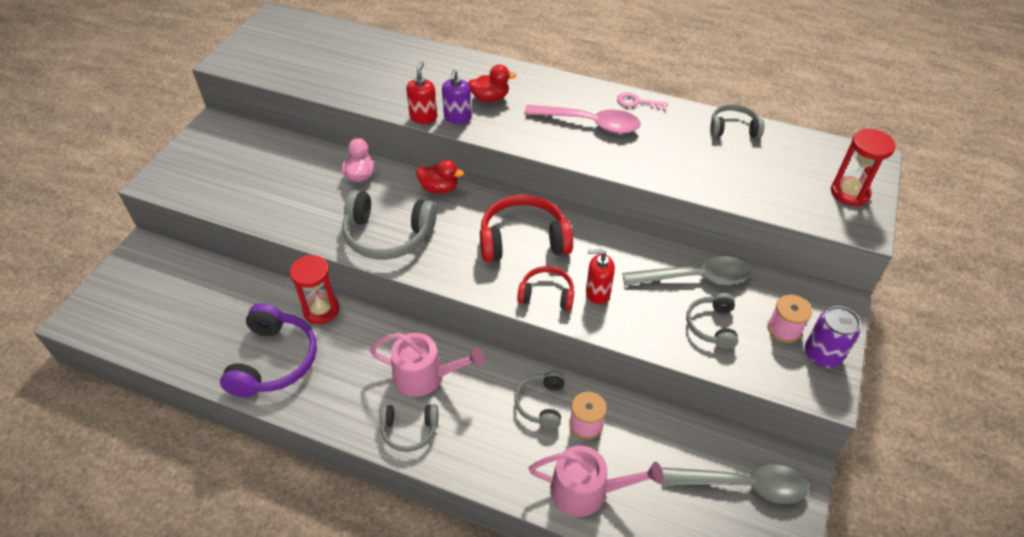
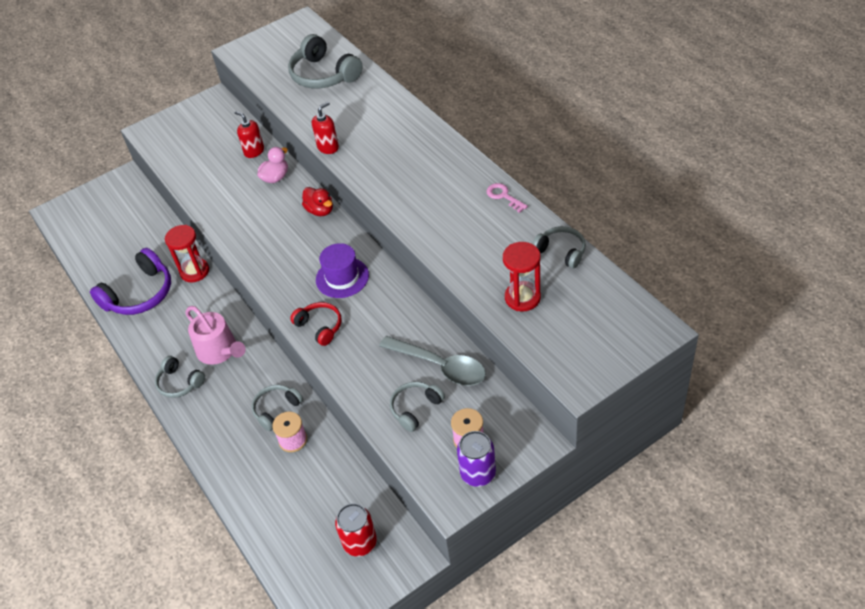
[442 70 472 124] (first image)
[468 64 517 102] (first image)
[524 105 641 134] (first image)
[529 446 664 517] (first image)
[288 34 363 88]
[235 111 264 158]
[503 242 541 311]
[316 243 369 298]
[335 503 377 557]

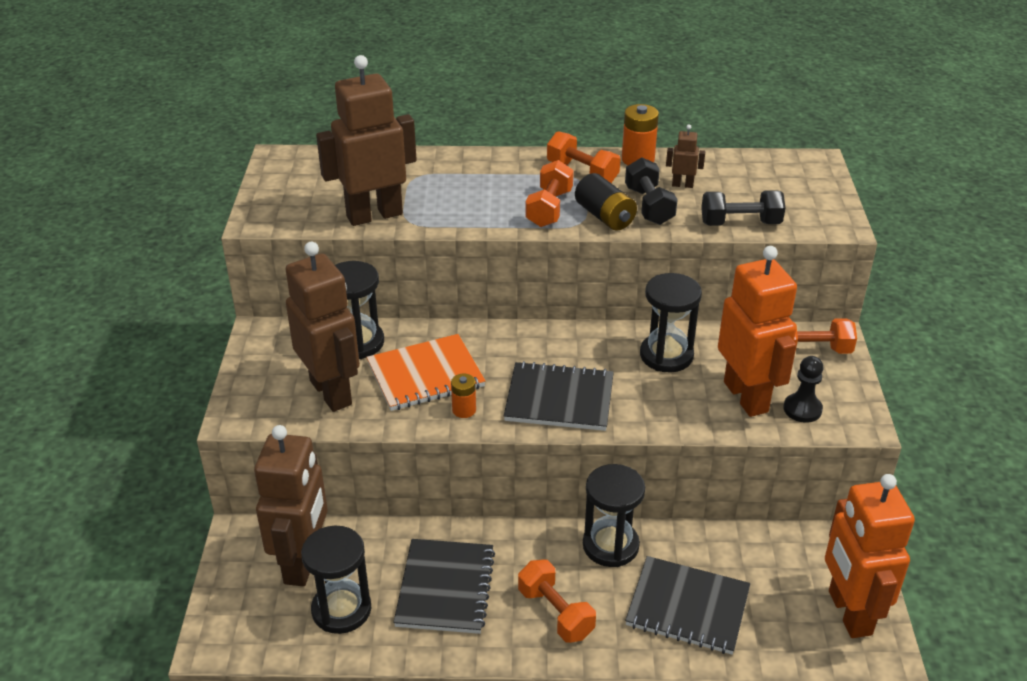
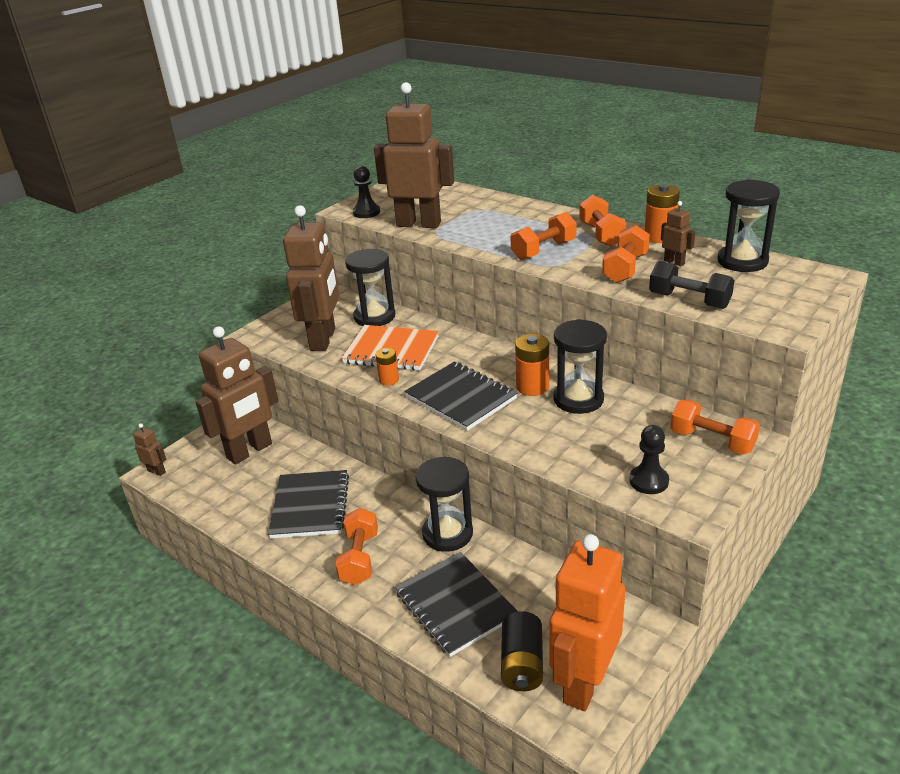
[718 246 797 417] (first image)
[133 423 166 476]
[353 166 380 218]
[515 334 549 396]
[717 179 780 272]
[501 611 543 691]
[602 225 650 283]
[268 470 349 539]

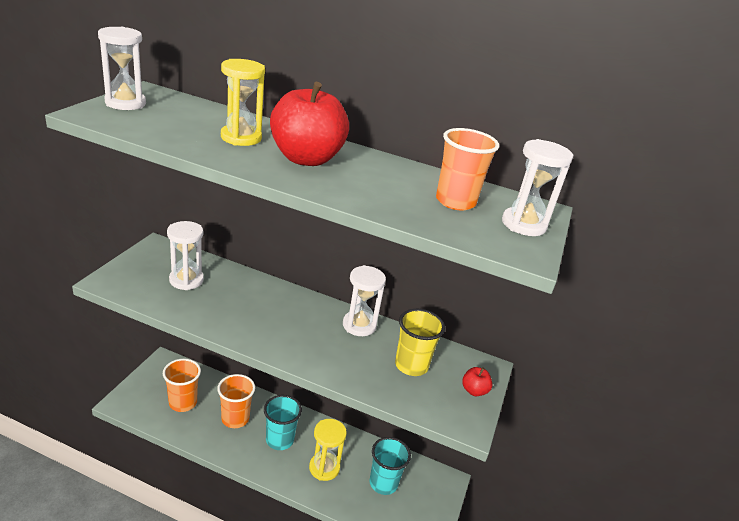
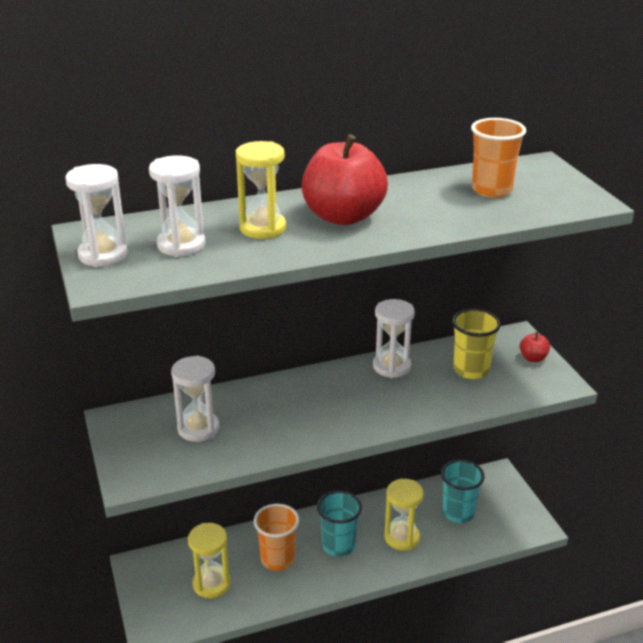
[149 155 206 257]
[188 523 230 598]

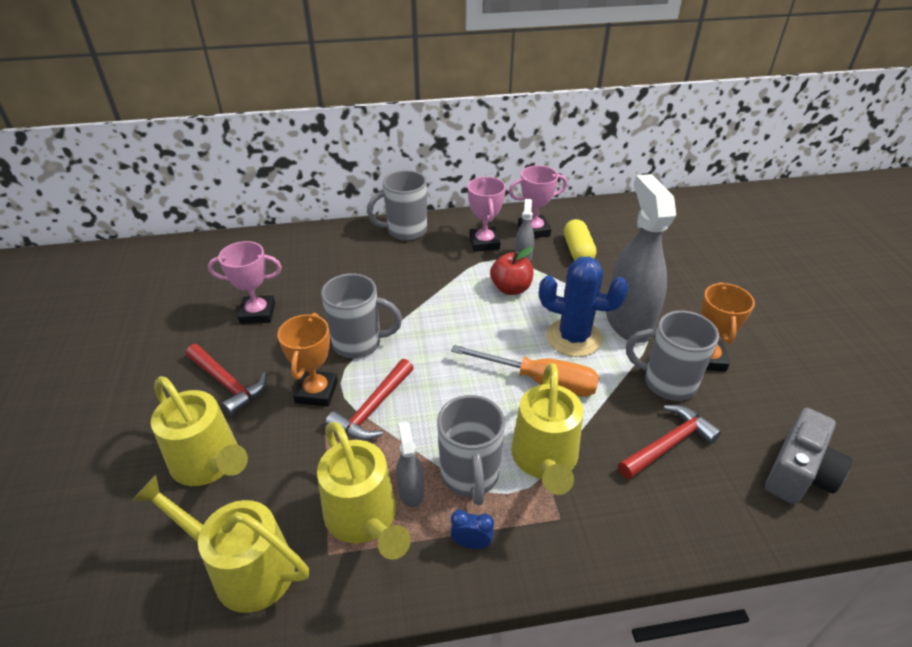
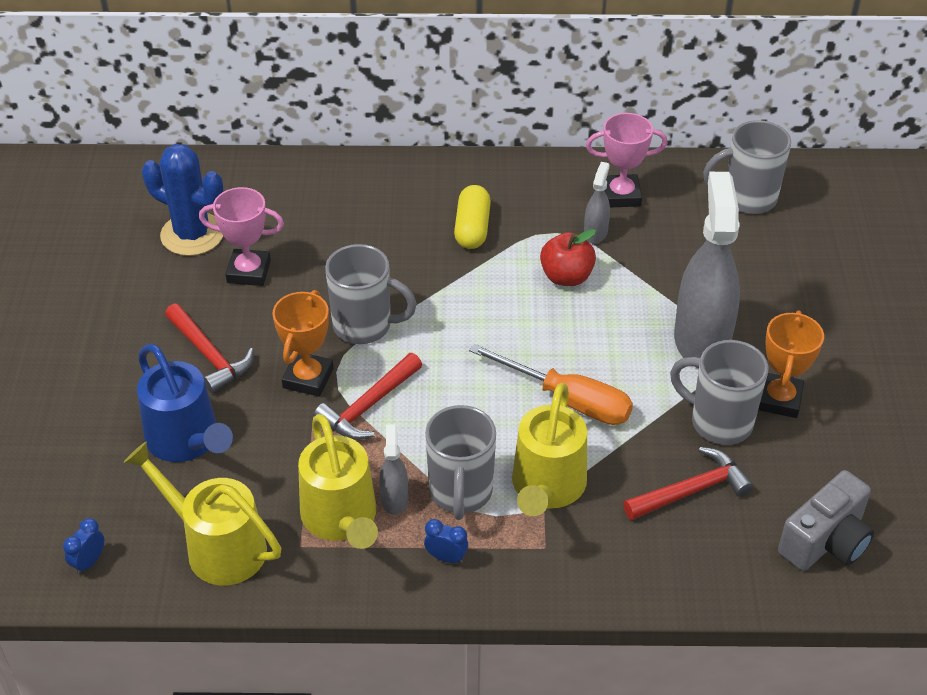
[468 177 506 252] (first image)
[63 518 104 575]
[703 120 791 214]
[142 144 223 256]
[454 185 491 249]
[137 344 233 462]

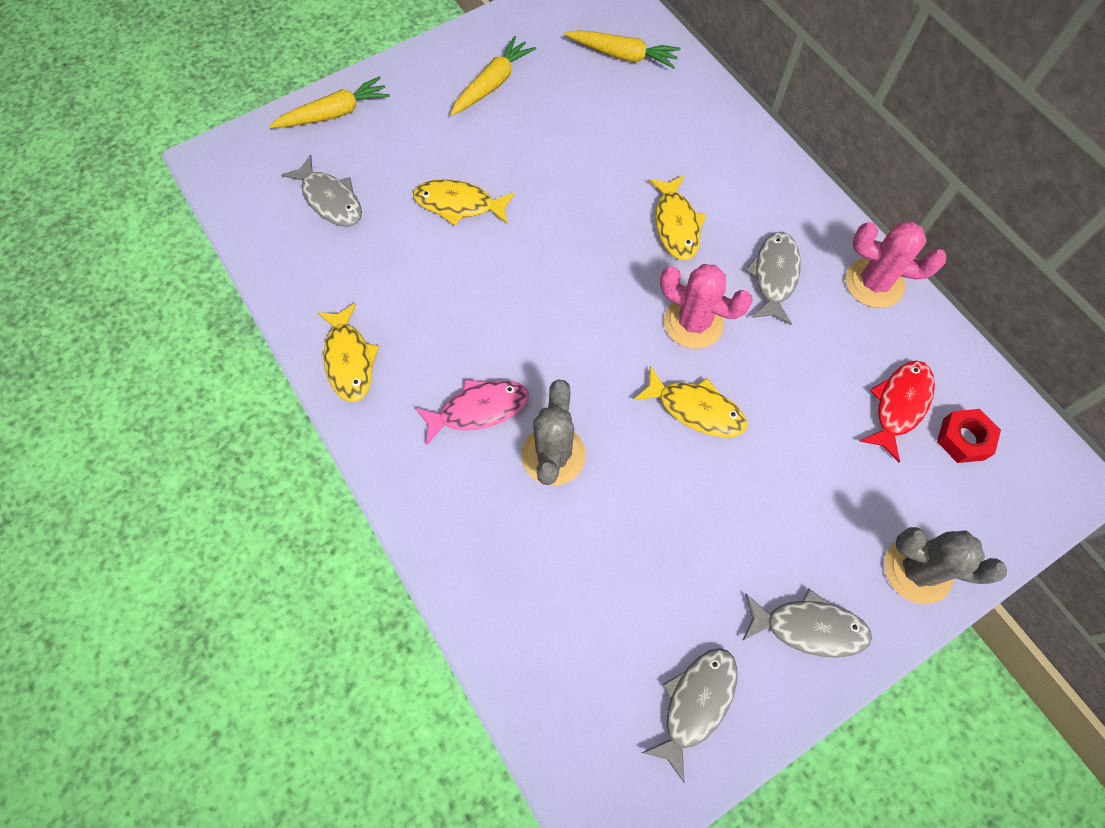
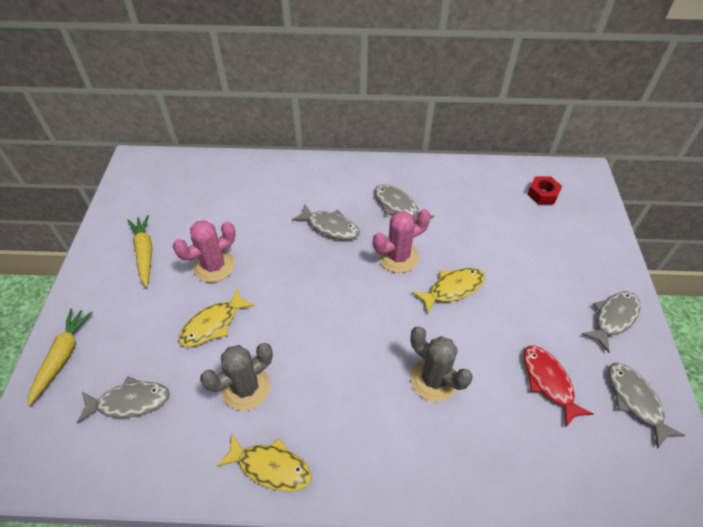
[415 379 529 446] (first image)
[564 30 680 69] (first image)
[173 220 236 282]
[523 346 594 427]
[200 343 273 410]
[292 204 360 240]

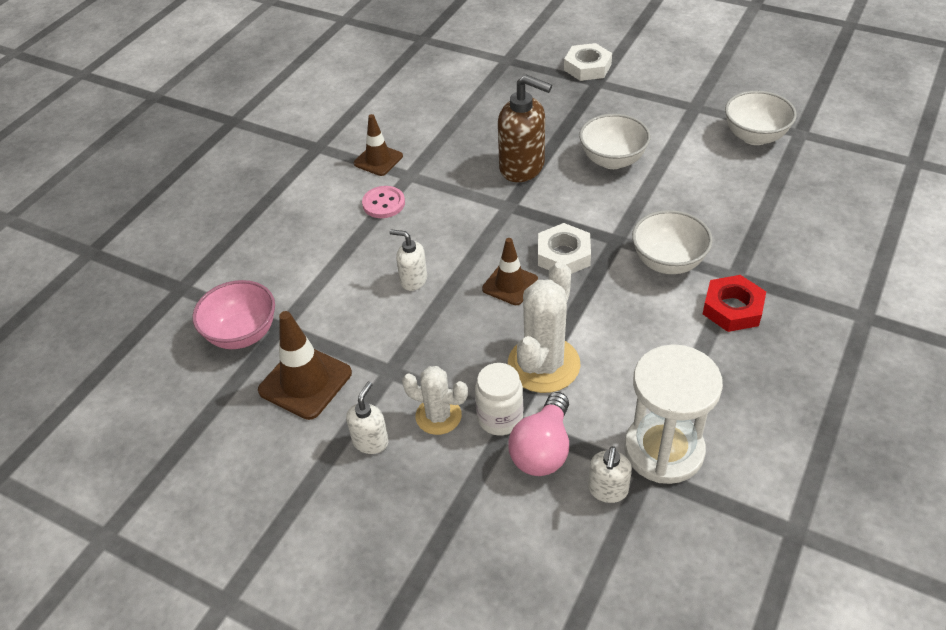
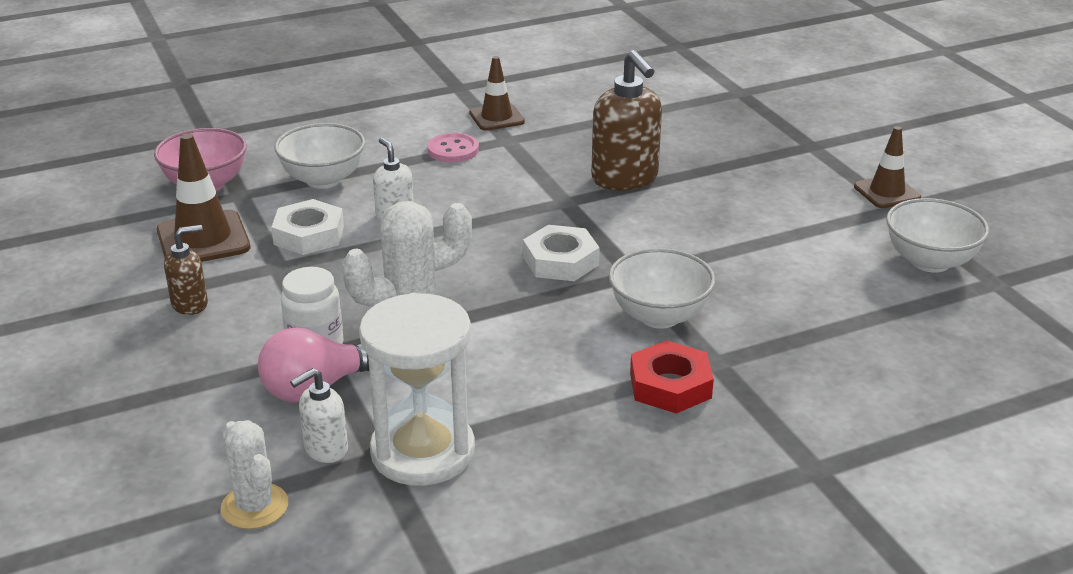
[221 420 288 529]
[854 126 921 208]
[271 199 344 255]
[274 123 365 189]
[164 225 208 315]

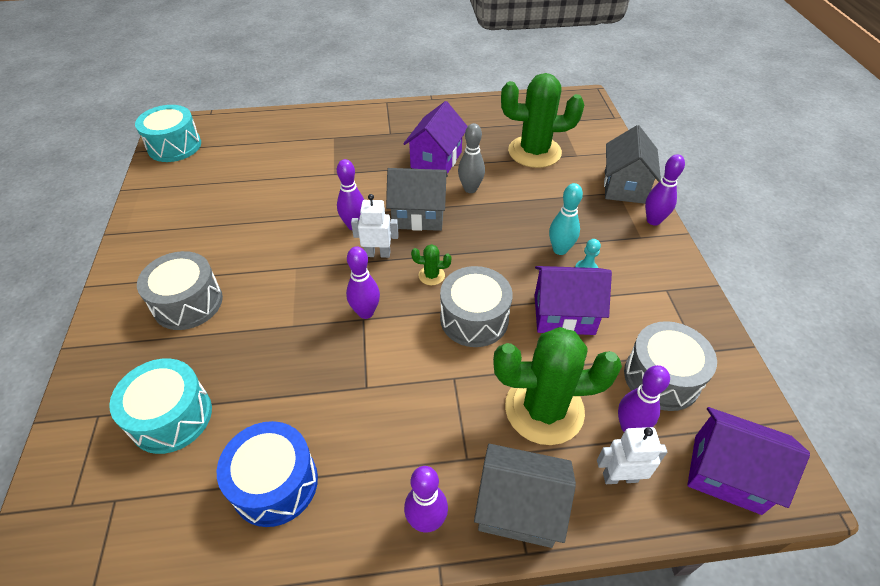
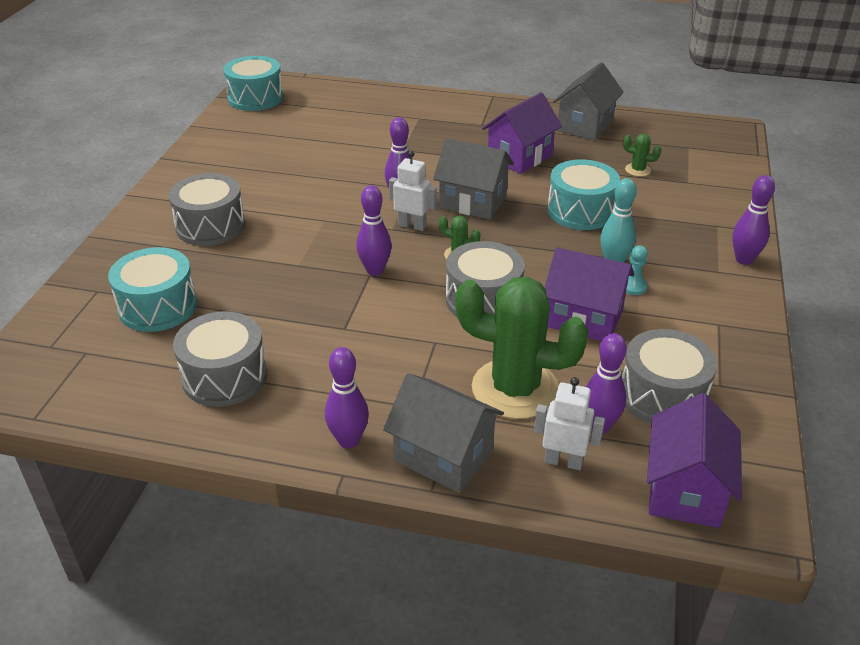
[458 123 485 193] (first image)
[547 159 620 230]
[553 62 624 141]
[173 311 267 407]
[647 393 742 528]
[623 134 661 177]

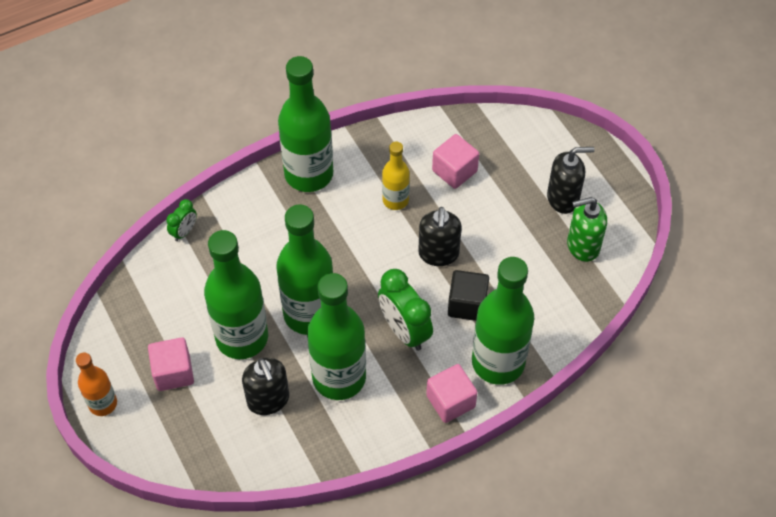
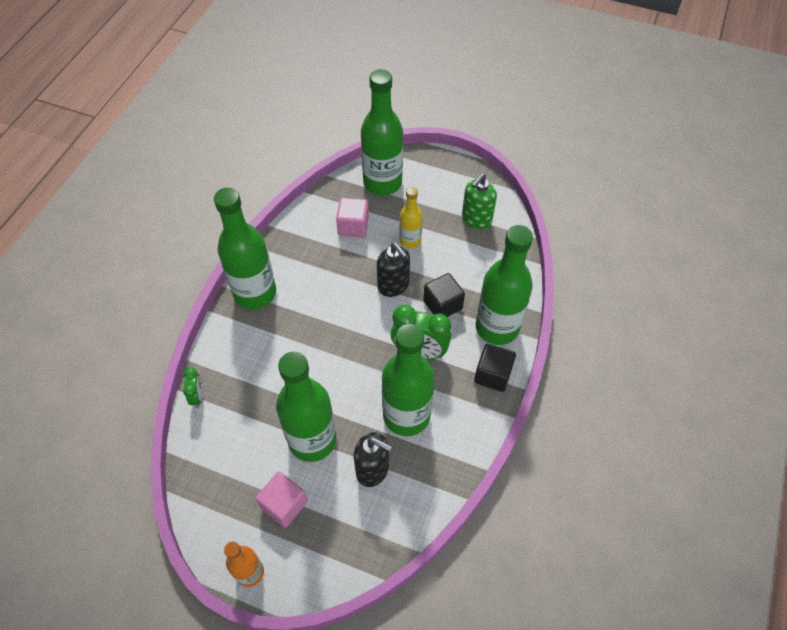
[547 147 595 214] (first image)
[361 69 403 196]
[399 187 423 249]
[474 344 516 392]

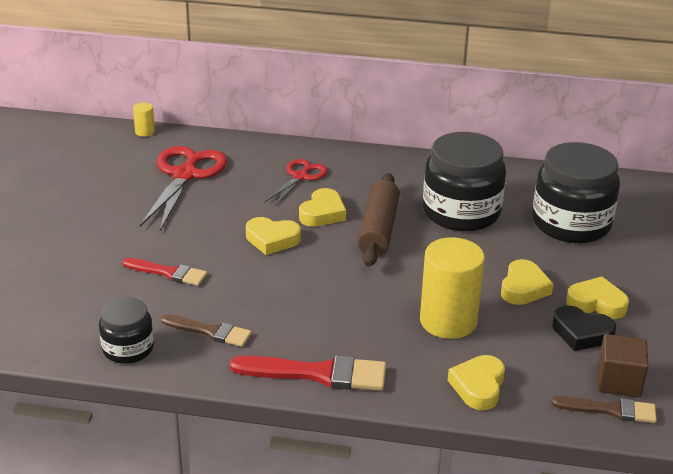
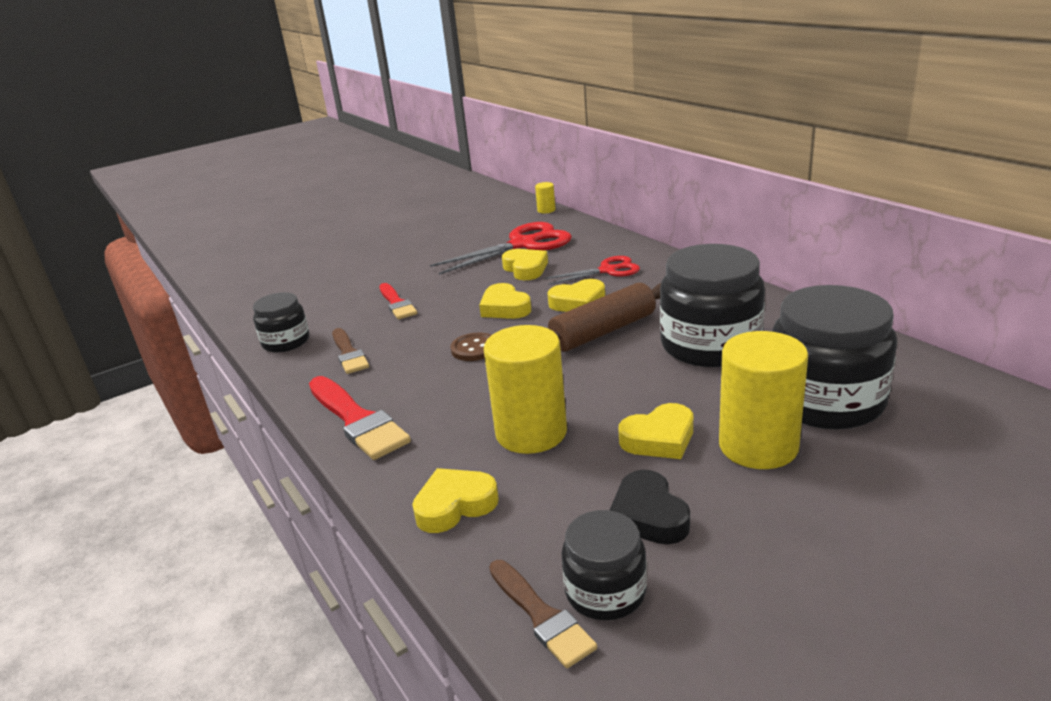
[450 333 491 361]
[719 331 808 469]
[502 249 548 280]
[561 510 647 620]

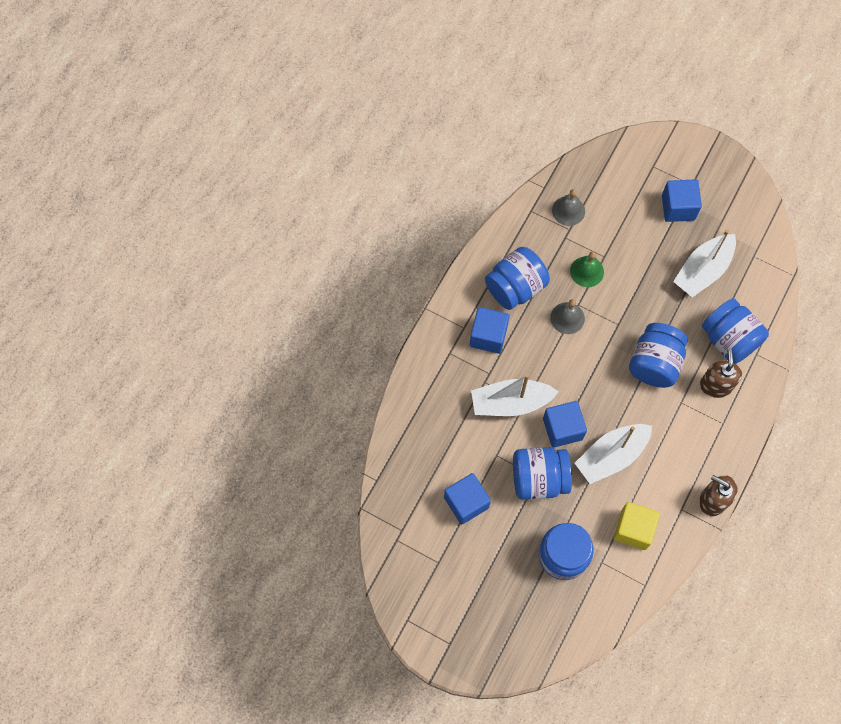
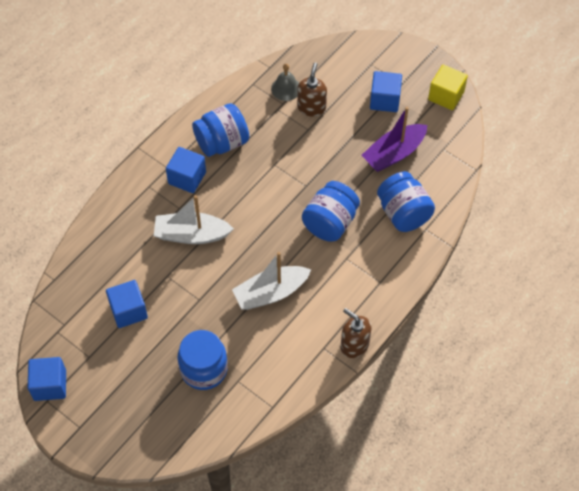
[513 447 572 500] (first image)
[550 299 585 334] (first image)
[570 252 604 287] (first image)
[28 357 66 401]
[428 65 468 110]
[297 62 327 117]
[362 107 427 172]

